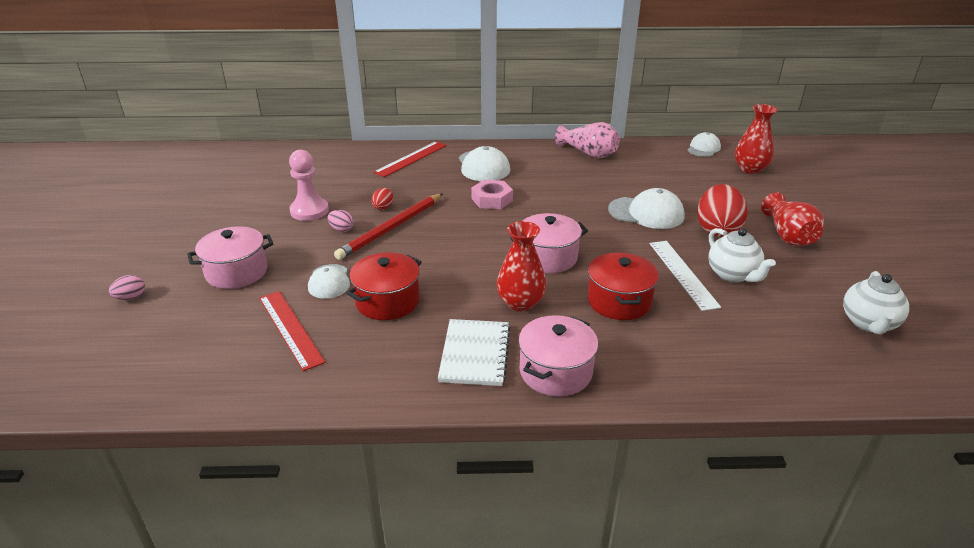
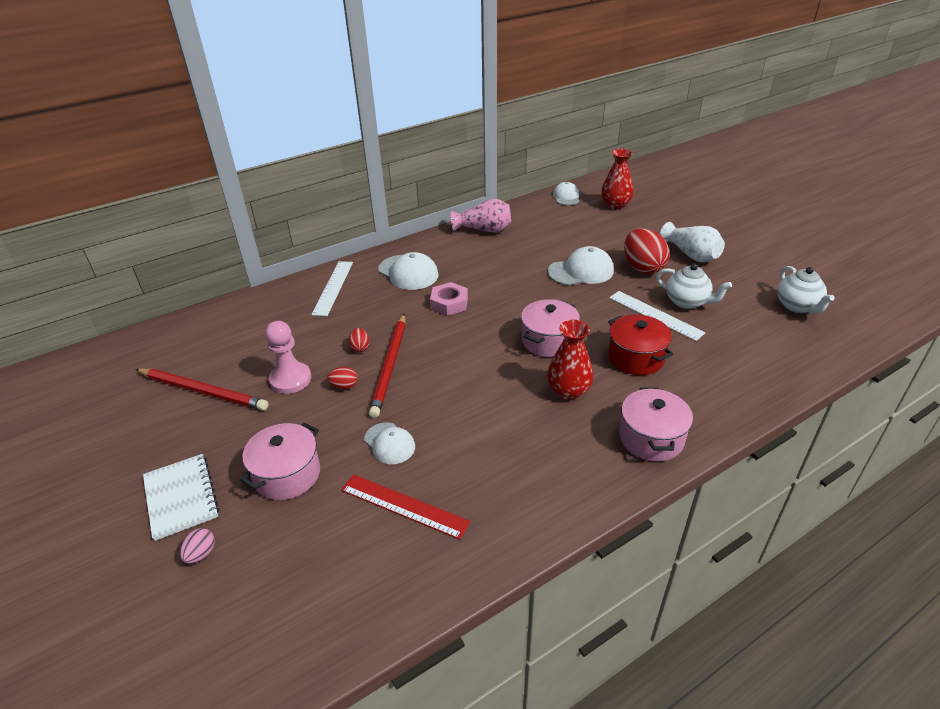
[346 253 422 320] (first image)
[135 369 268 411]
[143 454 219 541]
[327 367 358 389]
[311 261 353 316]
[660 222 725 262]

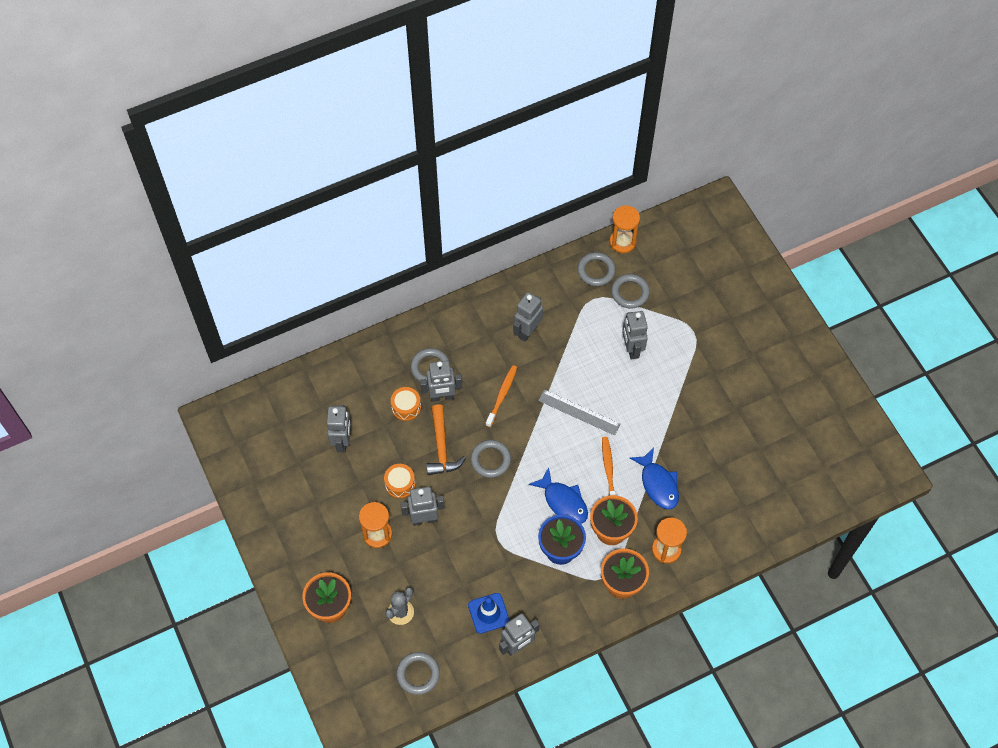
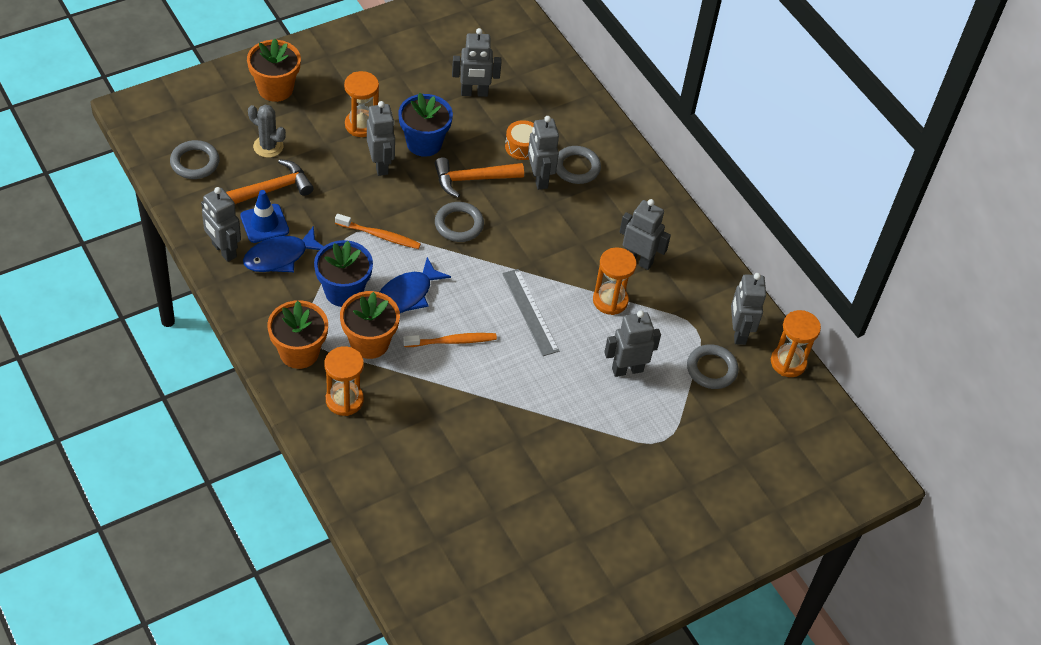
[226 159 313 204]
[593 247 637 315]
[335 214 421 249]
[243 226 324 272]
[398 93 453 157]
[731 273 766 345]
[502 269 559 356]

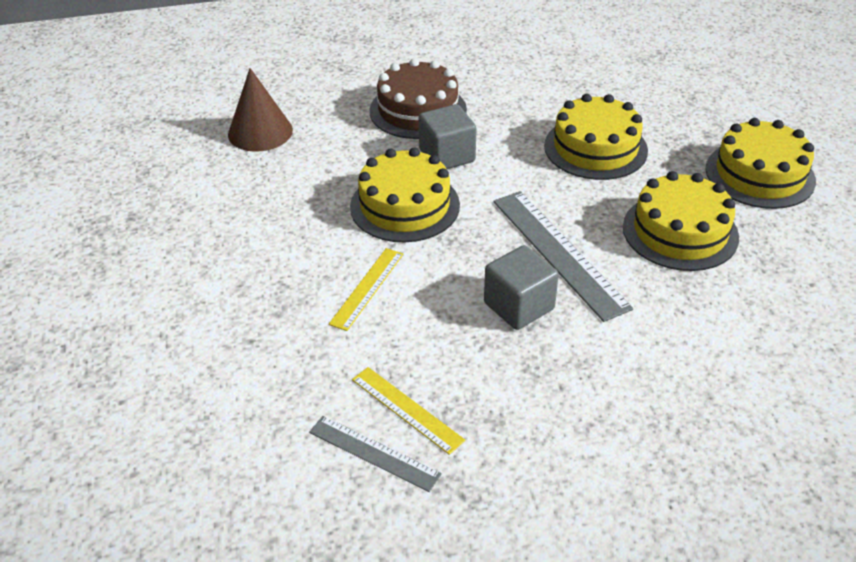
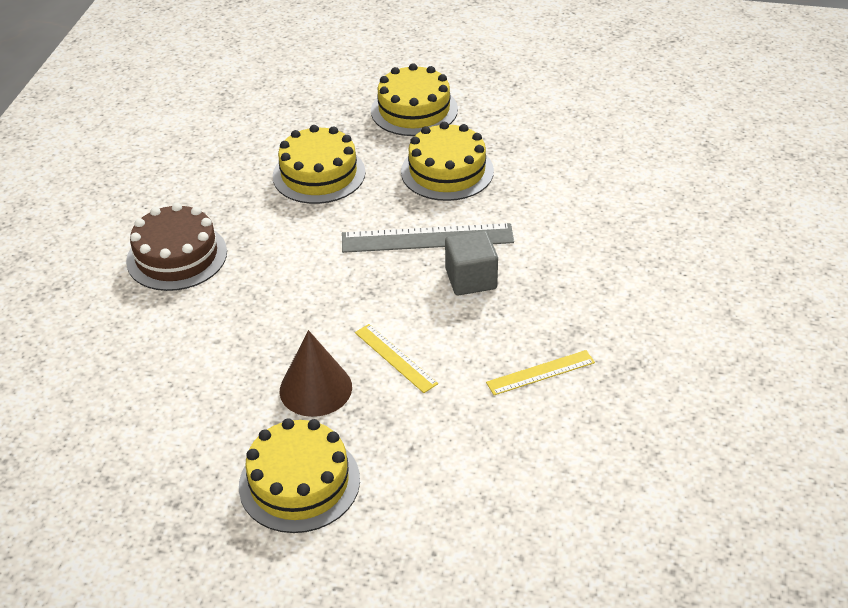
[309 416 442 492] (first image)
[419 104 476 169] (first image)
[280 330 352 417]
[239 418 360 533]

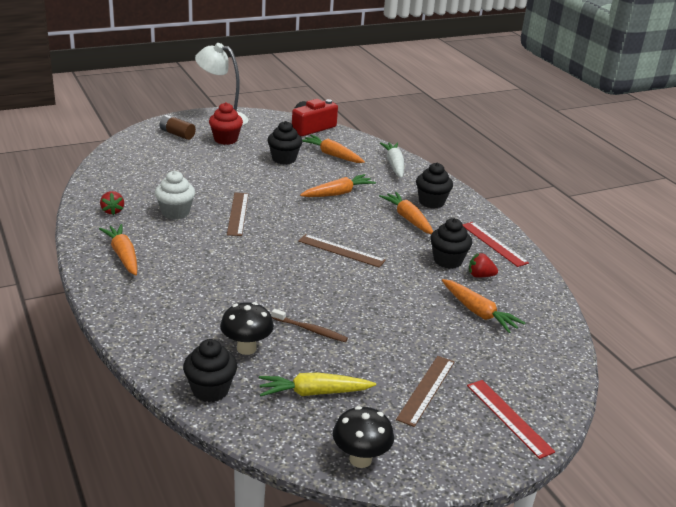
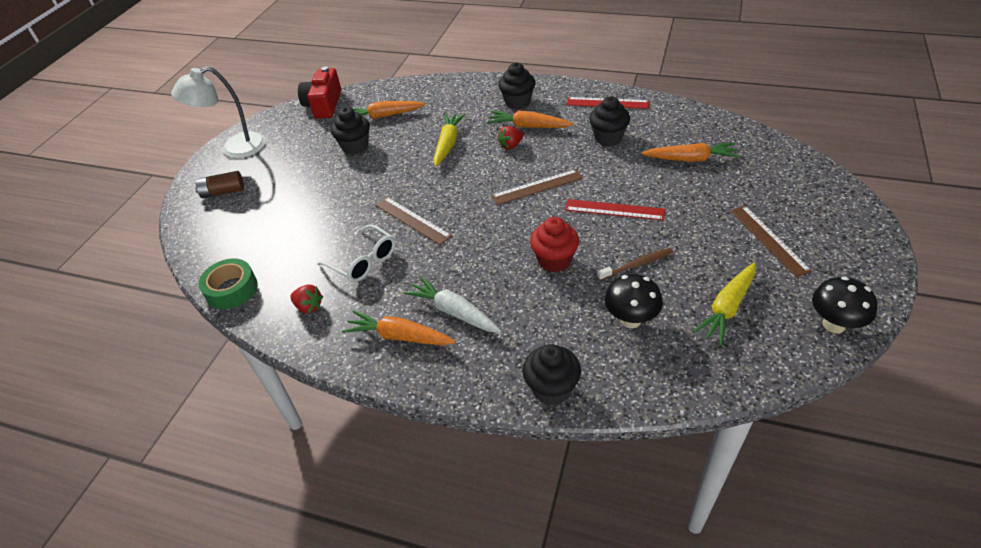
[199 258 258 310]
[523 344 581 405]
[530 217 579 272]
[404 276 501 333]
[565 199 665 221]
[497 126 524 150]
[317 224 395 282]
[434 113 465 167]

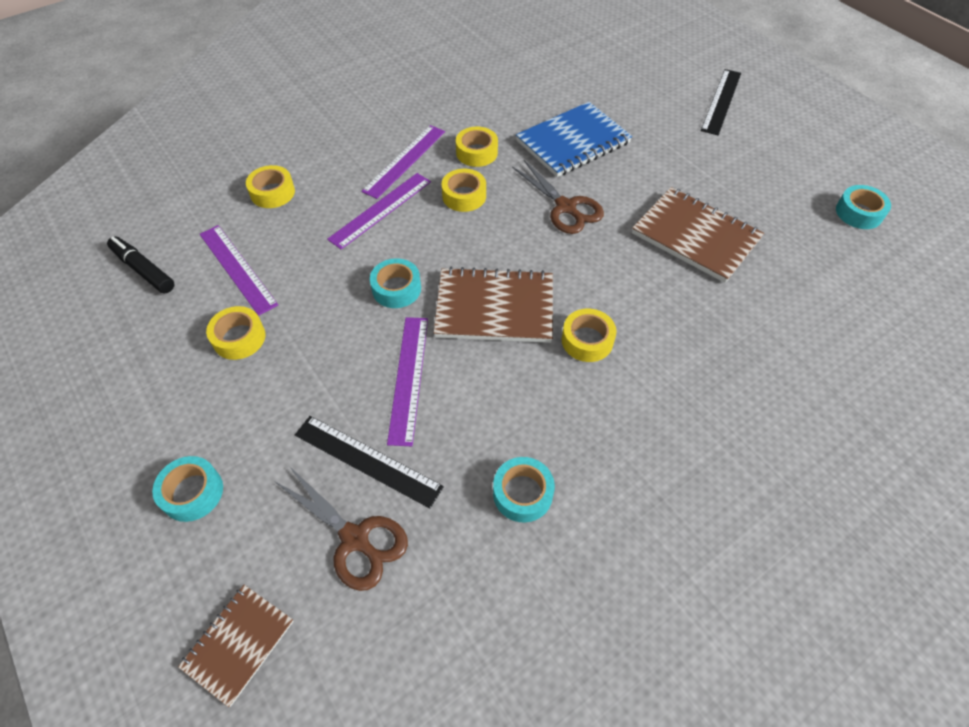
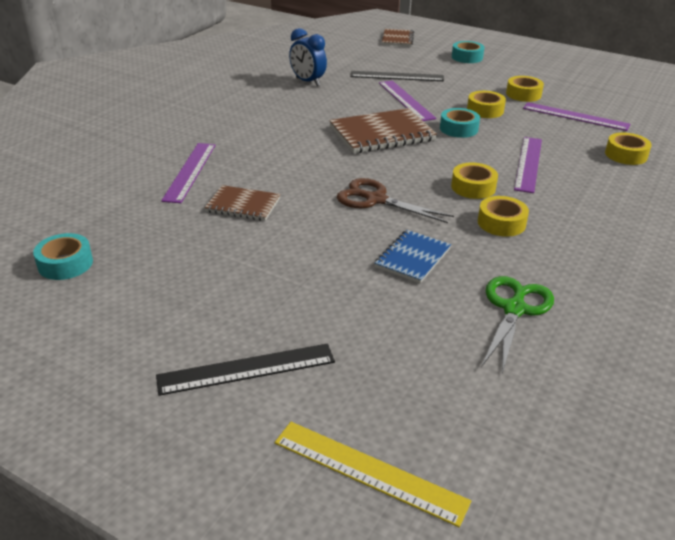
[107 236 175 294] (first image)
[274 466 408 591] (first image)
[275 422 471 527]
[481 276 554 373]
[161 143 215 203]
[467 91 506 118]
[289 28 327 86]
[156 344 335 396]
[375 230 451 283]
[204 185 280 221]

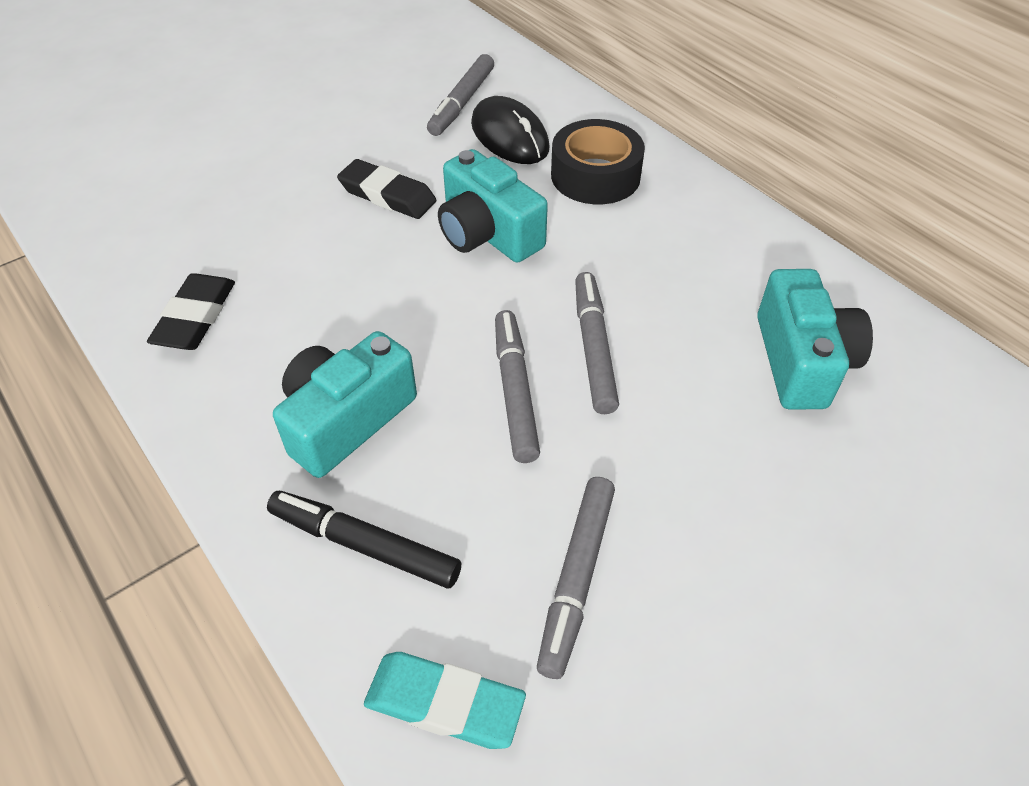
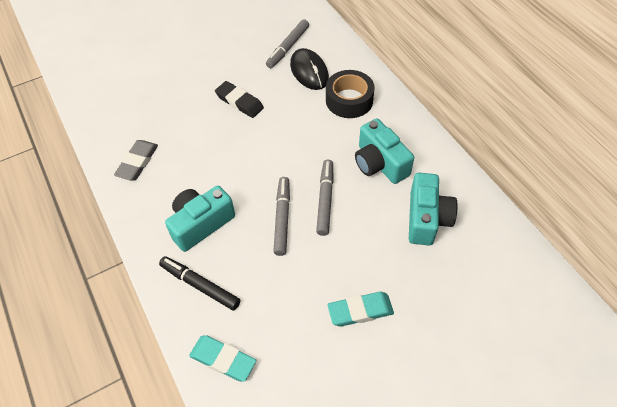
[537 477 615 679] (first image)
[327 292 394 327]
[355 118 414 184]
[114 140 158 180]

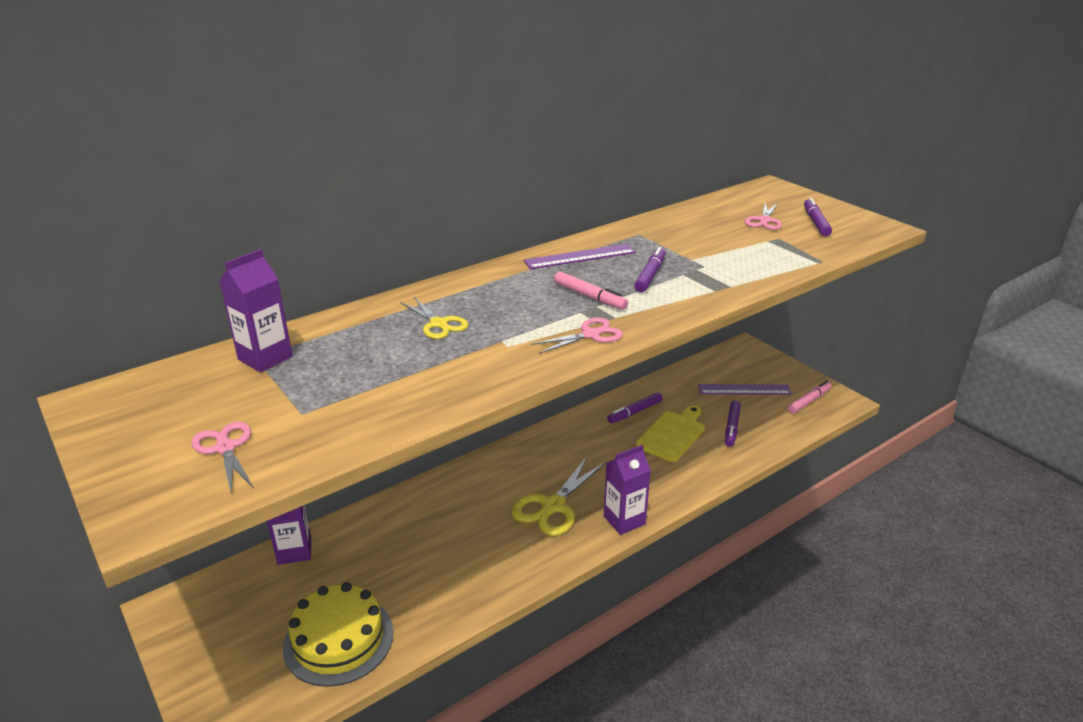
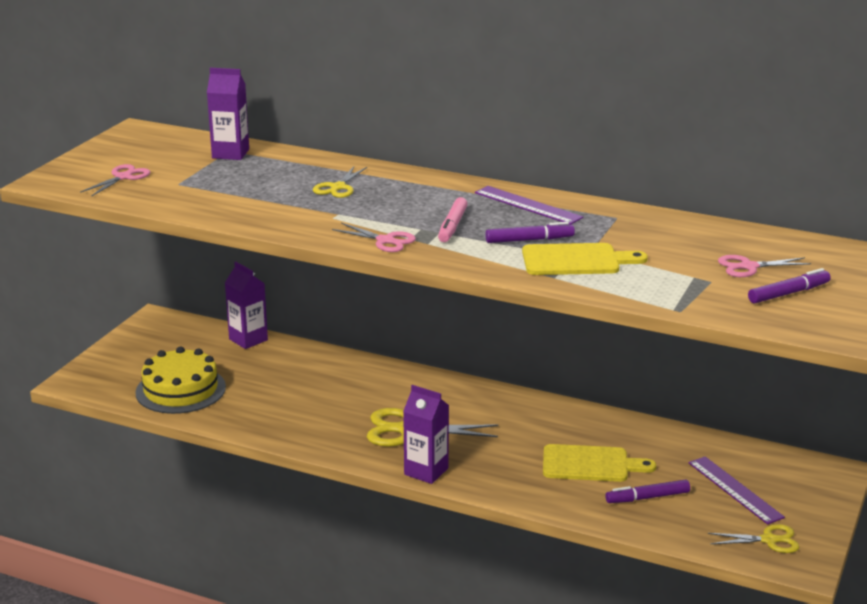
[607 392 663 423] (first image)
[522 243 648 275]
[708 524 799 553]

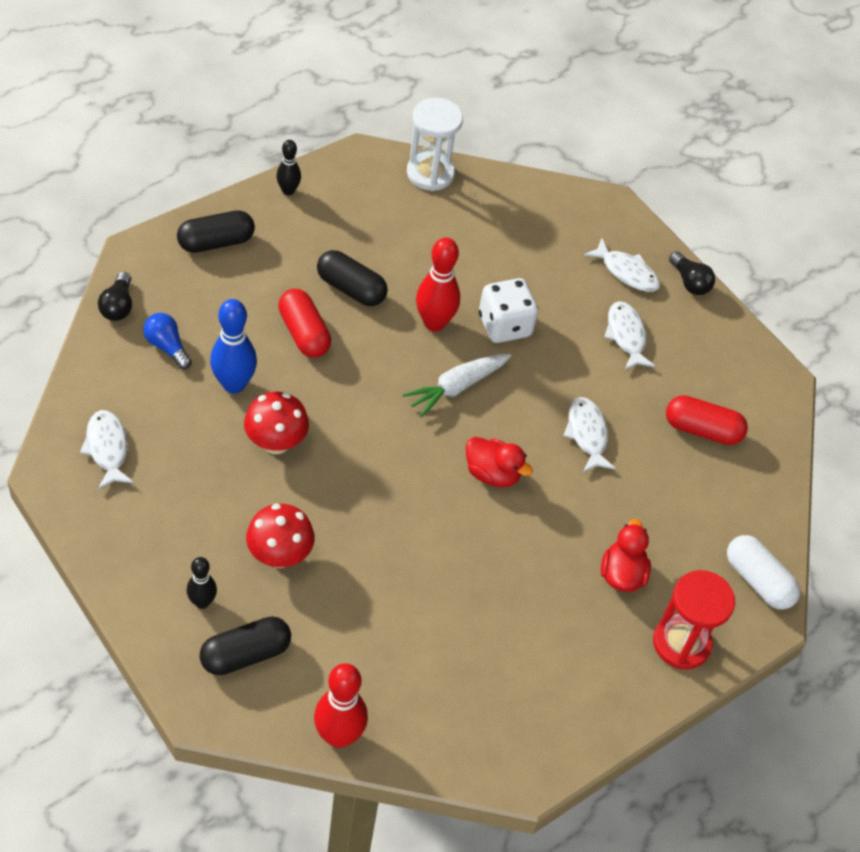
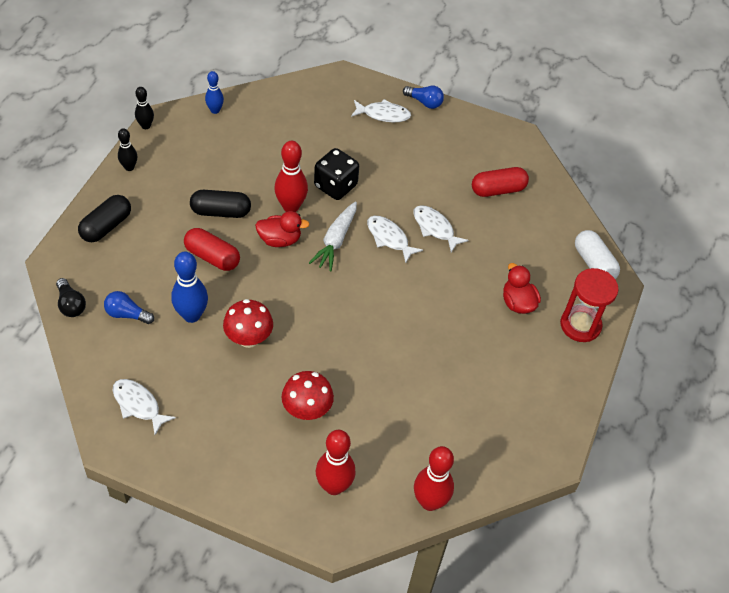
[135 87 154 129]
[255 211 310 247]
[367 216 423 263]
[316 430 356 495]
[205 71 224 114]
[314 148 359 200]
[403 86 444 109]
[575 230 620 279]

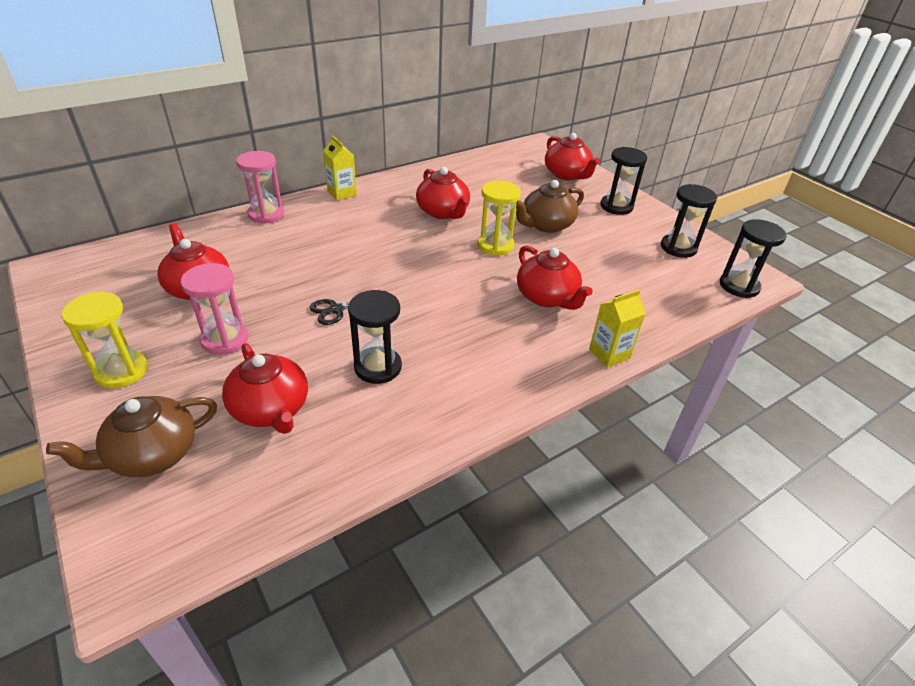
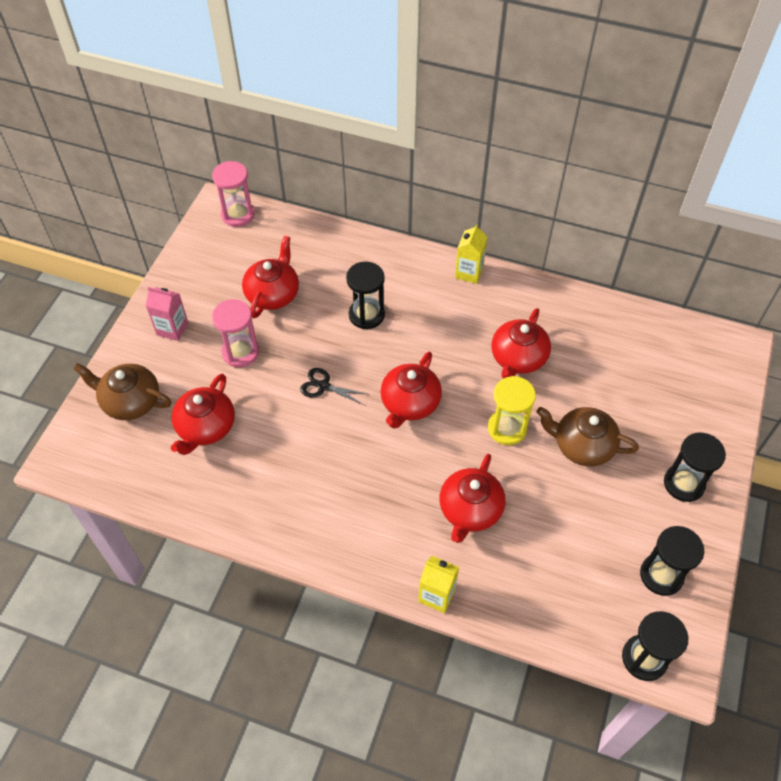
[212 161 255 227]
[346 262 385 329]
[380 352 442 429]
[146 287 188 341]

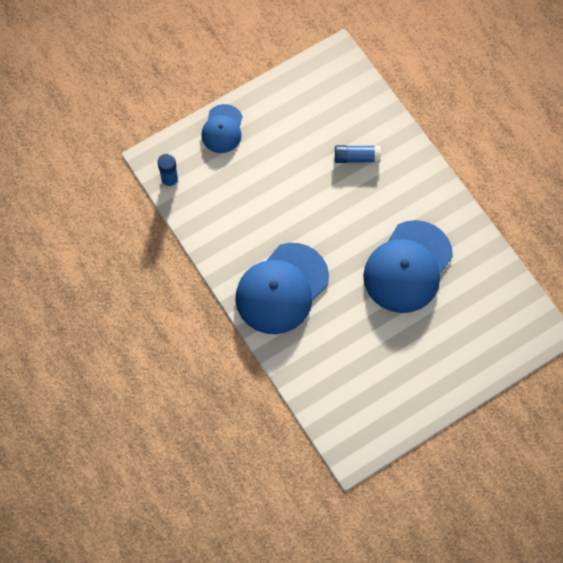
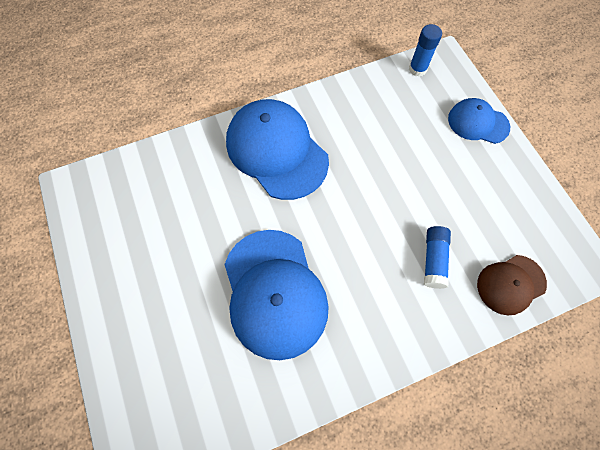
[477 255 547 315]
[224 230 329 360]

